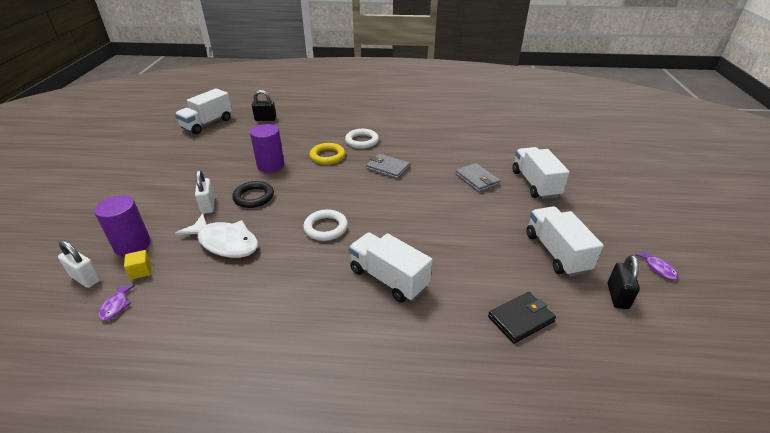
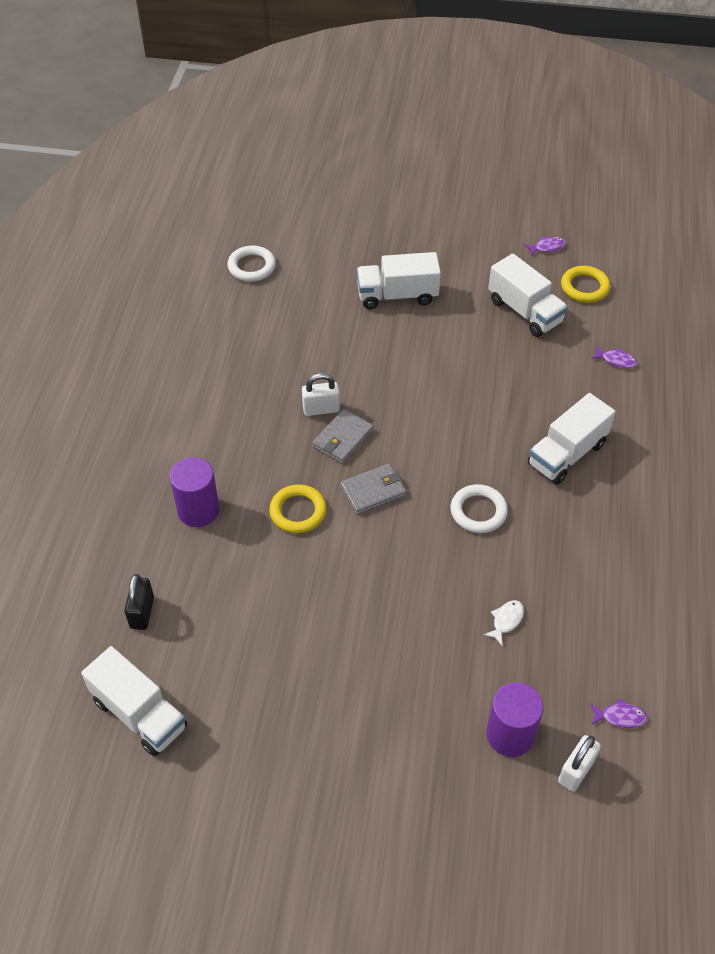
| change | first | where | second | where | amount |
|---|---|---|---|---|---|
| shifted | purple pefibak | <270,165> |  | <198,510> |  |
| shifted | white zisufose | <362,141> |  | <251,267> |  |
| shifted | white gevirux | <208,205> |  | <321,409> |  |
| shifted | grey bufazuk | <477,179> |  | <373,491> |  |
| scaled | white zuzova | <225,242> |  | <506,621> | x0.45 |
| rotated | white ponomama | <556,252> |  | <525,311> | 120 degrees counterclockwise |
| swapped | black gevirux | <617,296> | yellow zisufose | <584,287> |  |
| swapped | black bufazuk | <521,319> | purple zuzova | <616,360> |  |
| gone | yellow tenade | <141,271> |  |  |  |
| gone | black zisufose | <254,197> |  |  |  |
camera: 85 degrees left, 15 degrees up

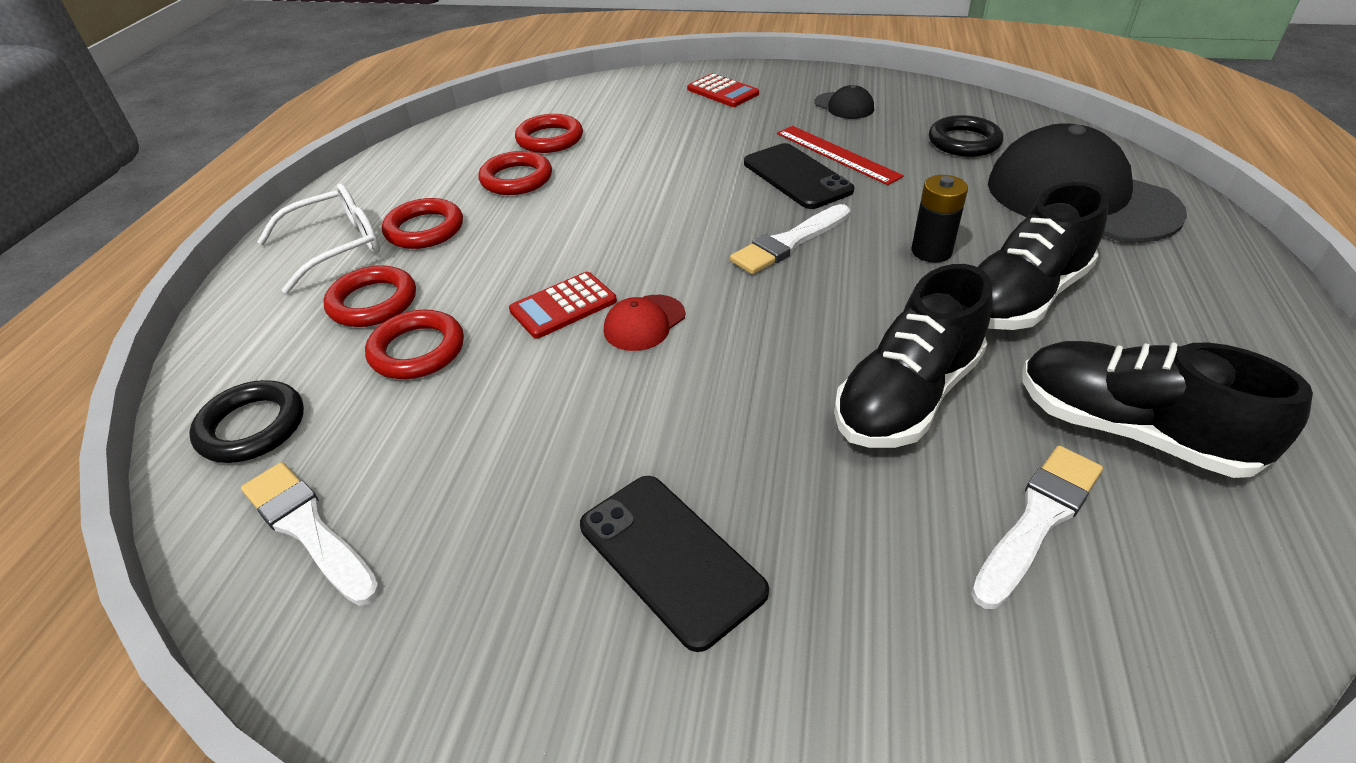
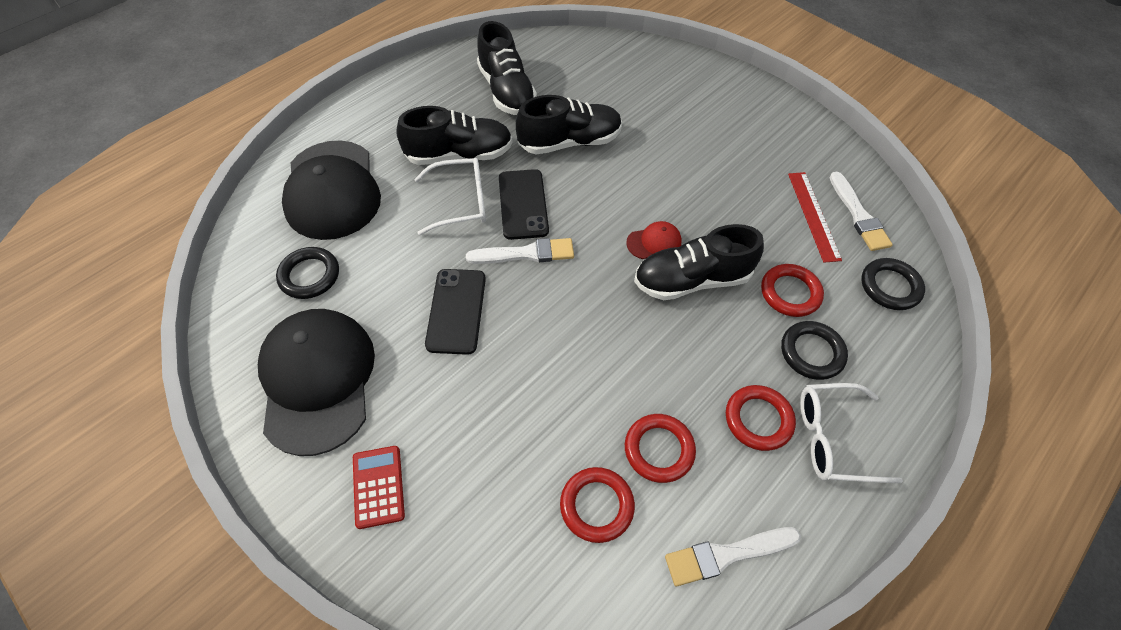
| change | first | where | second | where | amount |
|---|---|---|---|---|---|
| scaled | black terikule | <844,106> |  | <317,380> | x2.41 |
| swapped | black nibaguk | <931,251> | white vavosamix | <461,202> |  |
| shifted | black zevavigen | <670,558> |  | <523,204> |  |
| swapped | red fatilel | <563,306> | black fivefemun | <692,280> |  |
| shifted | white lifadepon | <1038,520> |  | <726,555> |  |
| repainted | red zisufose | <373,302> | black zisufose | <811,352> |  |
| shifted | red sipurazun | <837,154> |  | <813,215> |  |
camera: 150 degrees left, 15 degrees up

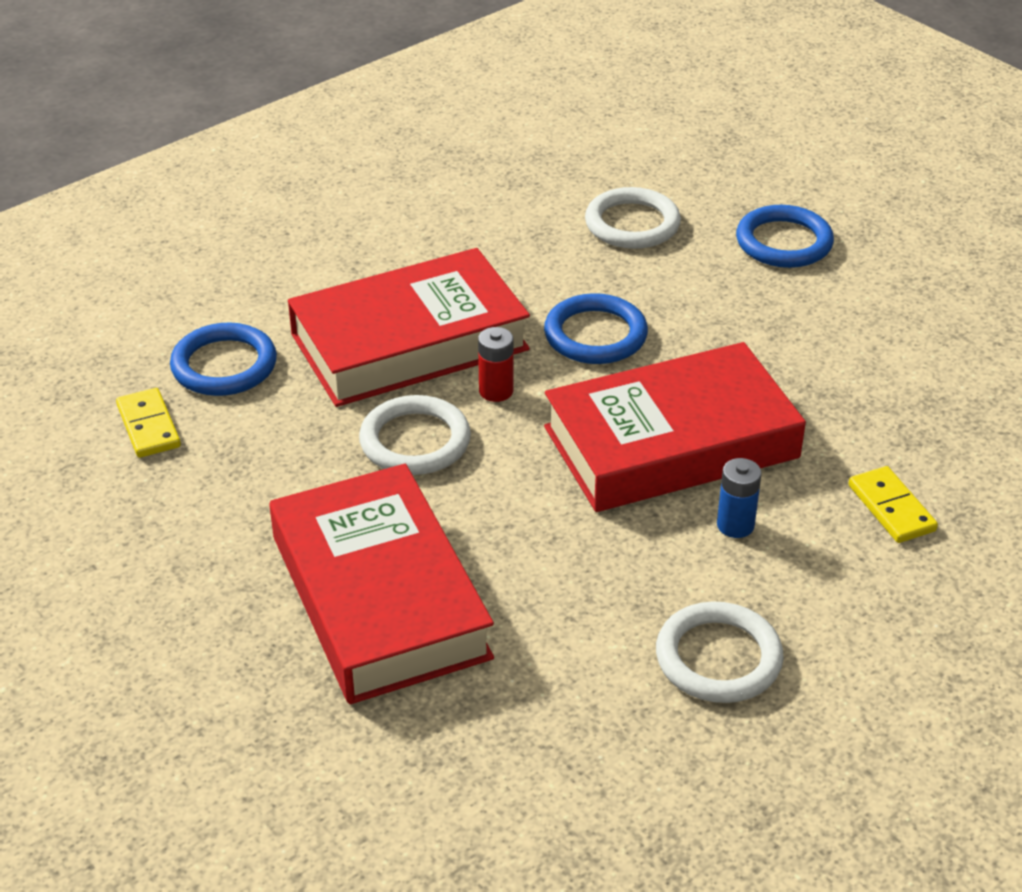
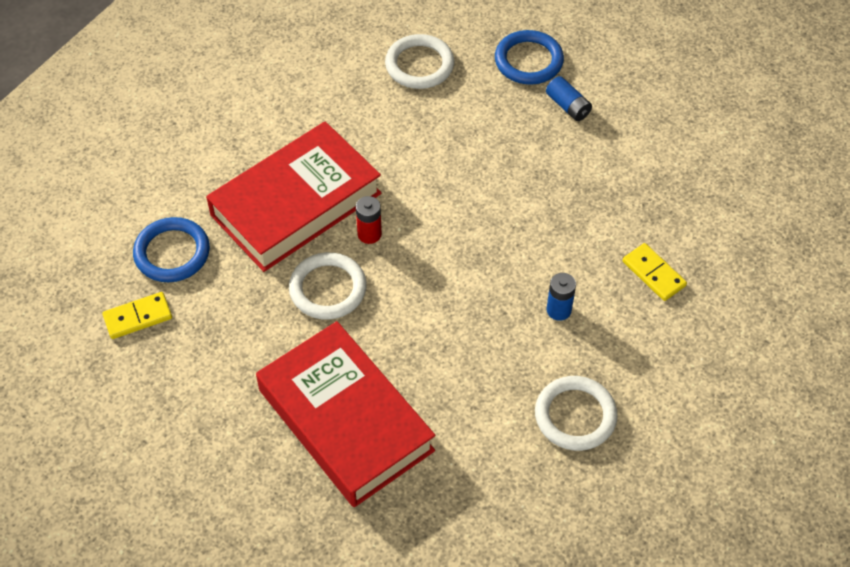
| change | first | where | second | where | amount |
|---|---|---|---|---|---|
| rotated | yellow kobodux | <148,426> |  | <138,317> | 75 degrees counterclockwise |
| new |  |  | blue nibaguk | <568,106> |  |
| gone | blue zisufose | <595,335> |  |  |  |
| gone | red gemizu | <671,443> |  |  |  |
camera: 15 degrees left, 15 degrees up

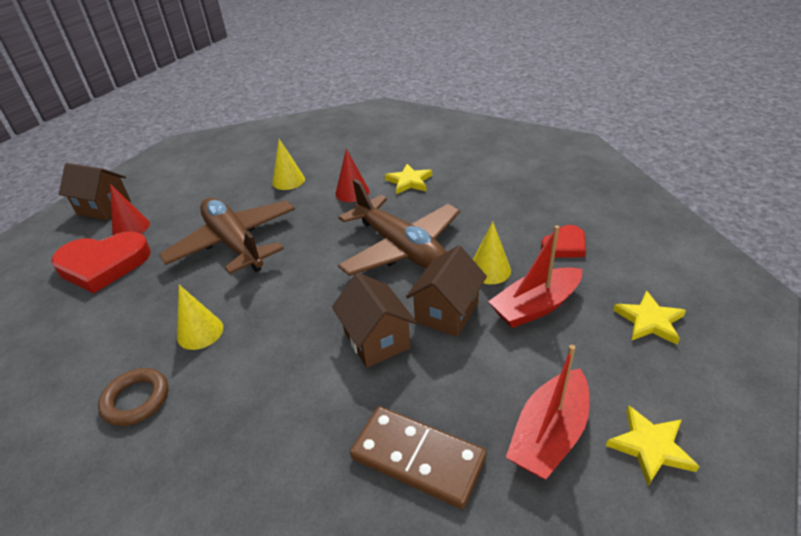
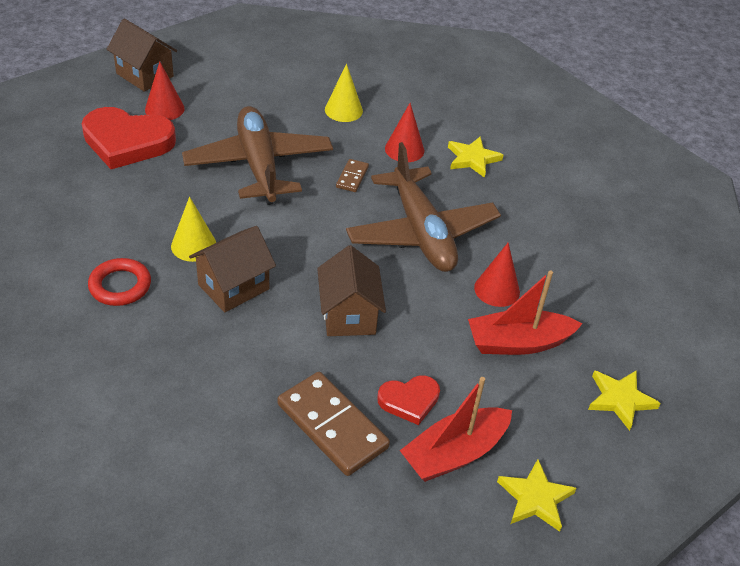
| change | first | where | second | where | amount |
|---|---|---|---|---|---|
| repainted | brown zisufose | <136,400> | red zisufose | <120,286> |  |
| shifted | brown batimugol | <447,312> |  | <233,287> |  |
| new |  |  | brown kobodux | <352,177> |  |
| shifted | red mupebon | <565,245> |  | <409,401> |  |
| repainted | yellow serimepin | <489,270> | red serimepin | <497,289> |  |
camera: 15 degrees right, 5 degrees up

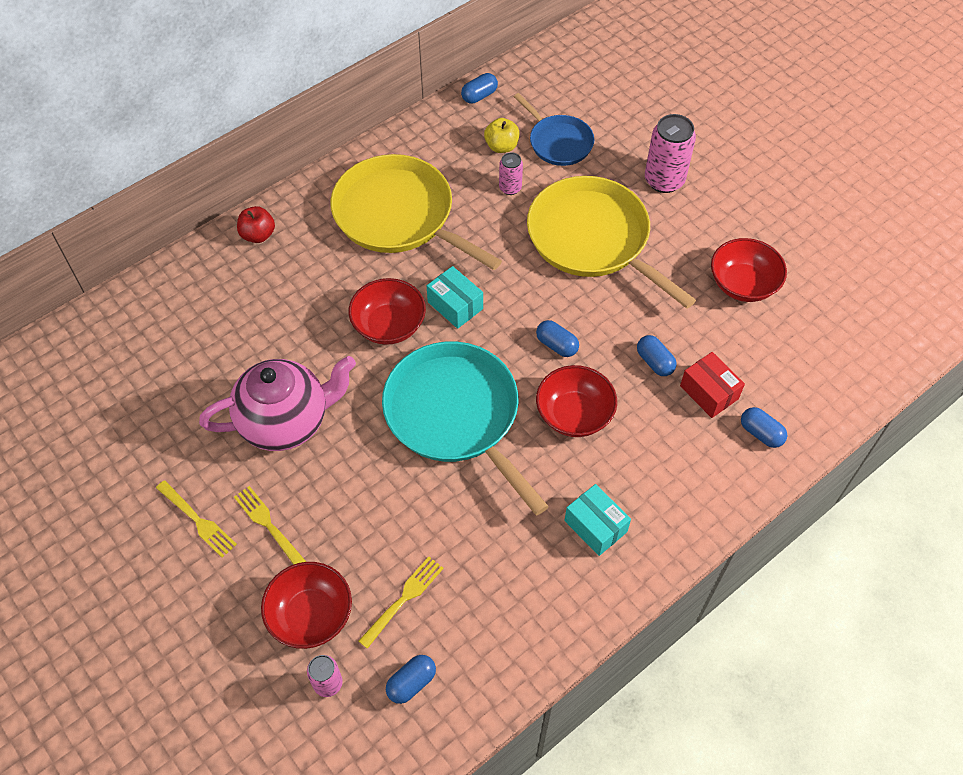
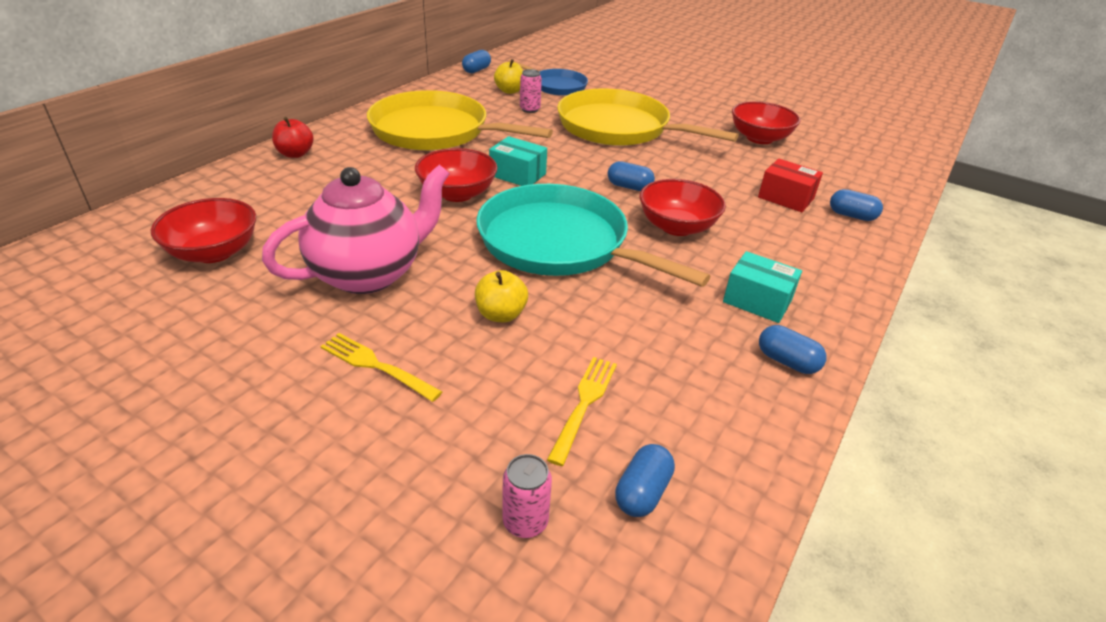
| change | first | where | second | where | amount |
|---|---|---|---|---|---|
| shifted | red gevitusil | <310,615> |  | <214,252> |  |
| new |  |  | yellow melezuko | <501,314> |  |
| shifted | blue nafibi | <654,362> |  | <787,361> |  |
| gone | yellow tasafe | <198,520> |  |  |  |
| gone | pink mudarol | <664,180> |  |  |  |
camera: 20 degrees left, 20 degrees down

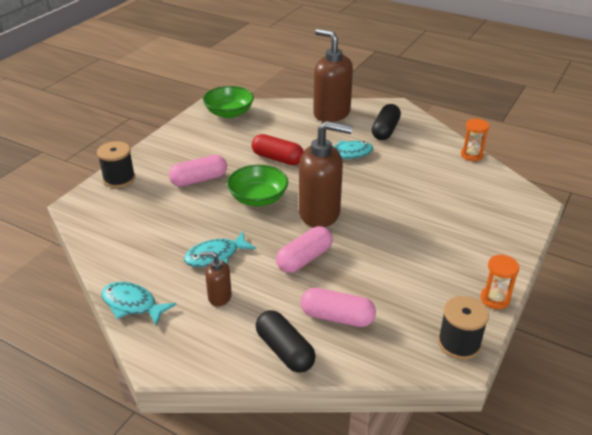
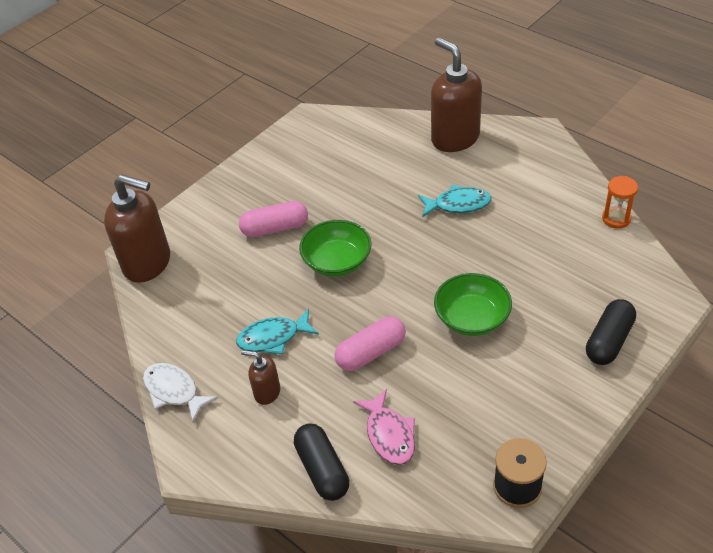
| change | first | where | second | where | amount |
|---|---|---|---|---|---|
| shifted | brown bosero | <320,213> |  | <148,263> |  |
| repainted | turquoise zuzova | <132,304> | white zuzova | <174,391> |  |
| swapped | pink nafibi | <337,317> | pink zuzova | <389,434> |  |
| shifted | green gevitusil | <229,113> |  | <472,318> |  |
| shifted | black nafibi | <385,130> |  | <609,341> |  |
| gone | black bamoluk | <119,179> |  |  |  |
| gone | red nafibi | <277,158> |  |  |  |
| gone | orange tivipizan | <495,299> |  |  |  |
camera: 15 degrees right, 10 degrees up

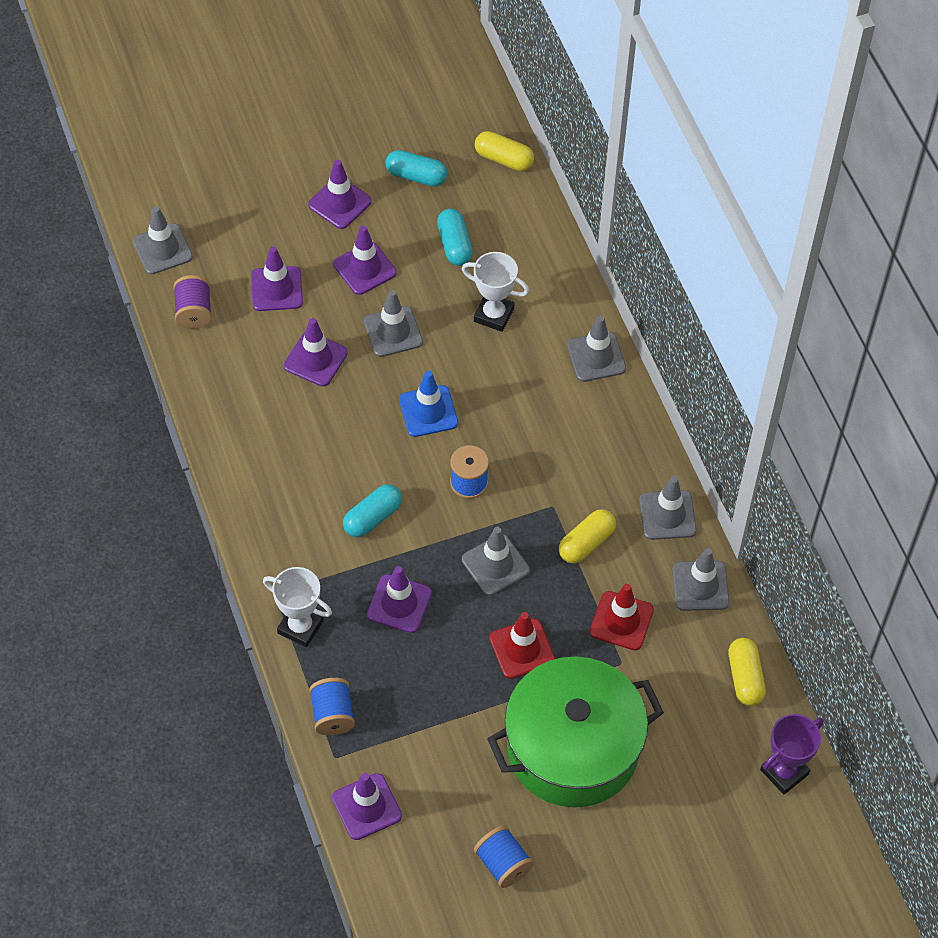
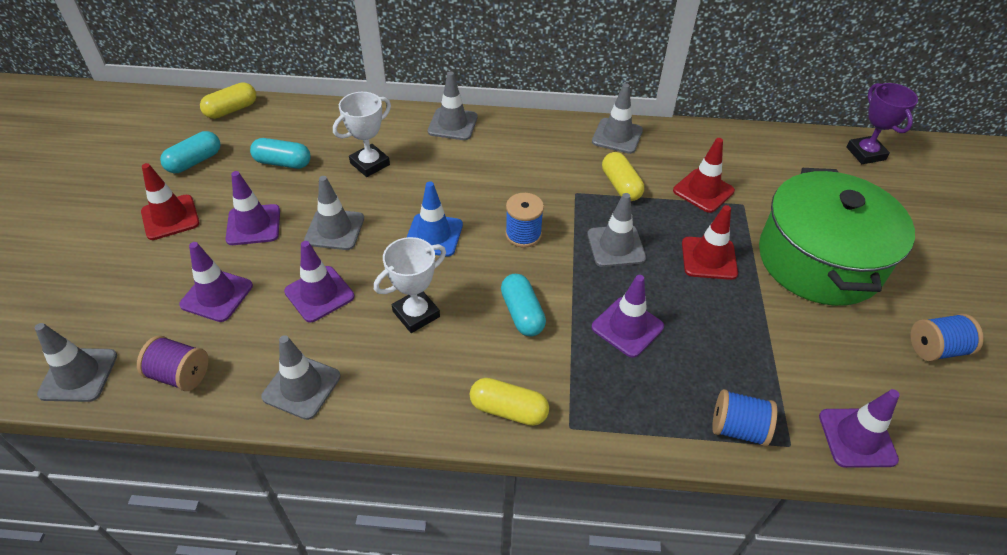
| change | first | where | second | where | amount |
|---|---|---|---|---|---|
| repainted | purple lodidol | <340,203> | red lodidol | <170,217> |  |
| shifted | grey lodidol | <700,586> |  | <301,386> |  |
| shifted | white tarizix | <300,627> |  | <416,314> |  |
| shifted | yellow nafibi | <745,678> |  | <508,410> |  |
camera: 65 degrees left, 10 degrees down

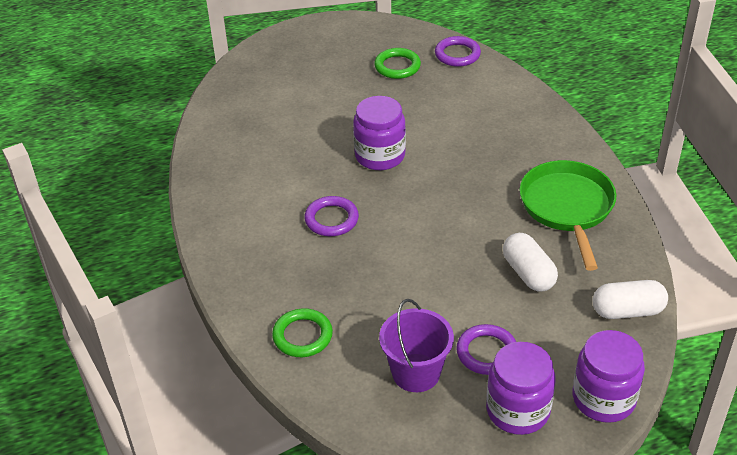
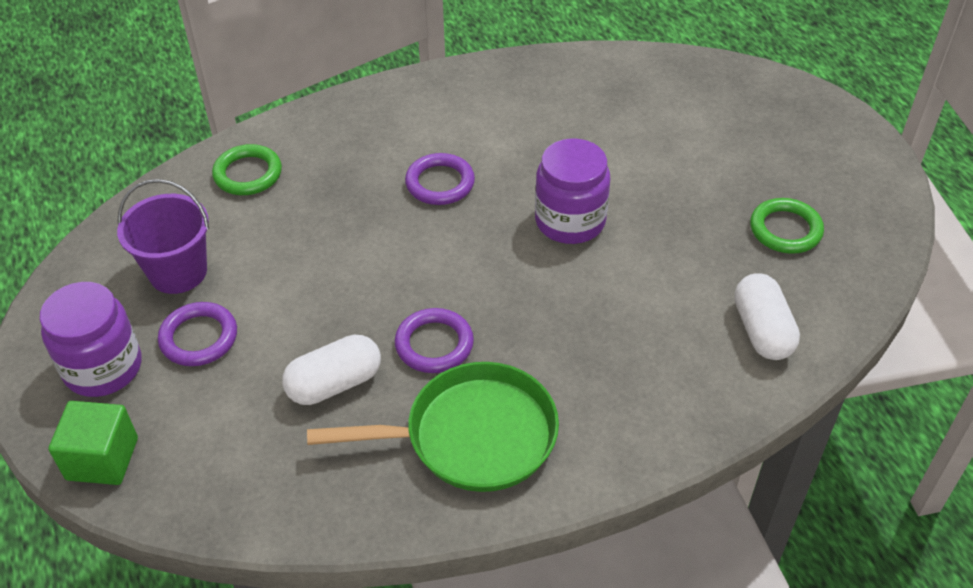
| change | first | where | second | where | amount |
|---|---|---|---|---|---|
| swapped | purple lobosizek | <603,398> | green tenade | <102,459> |  |
| shifted | purple zisufose | <457,54> |  | <434,344> |  |
| shifted | white nafibi | <627,311> |  | <762,330> |  |
camera: 85 degrees right, 5 degrees up

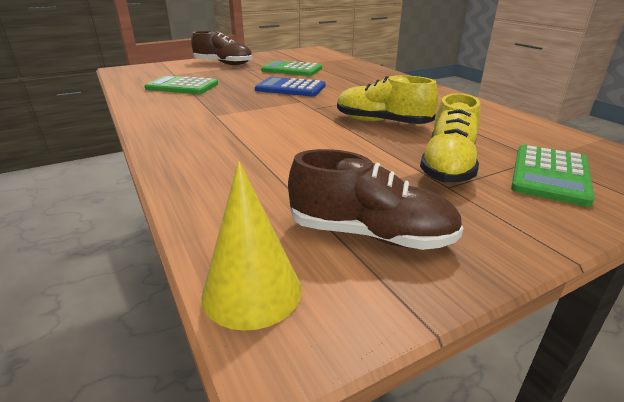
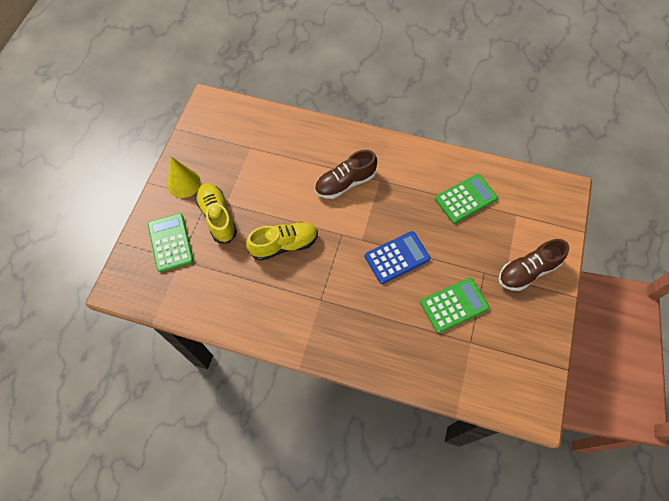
| change | first | where | second | where | amount |
|---|---|---|---|---|---|
| shifted | yellow serimepin | <252,291> |  | <184,183> |  |
| shifted | brown fivefemun | <370,234> |  | <345,183> |  |
camera: 135 degrees right, 35 degrees up

